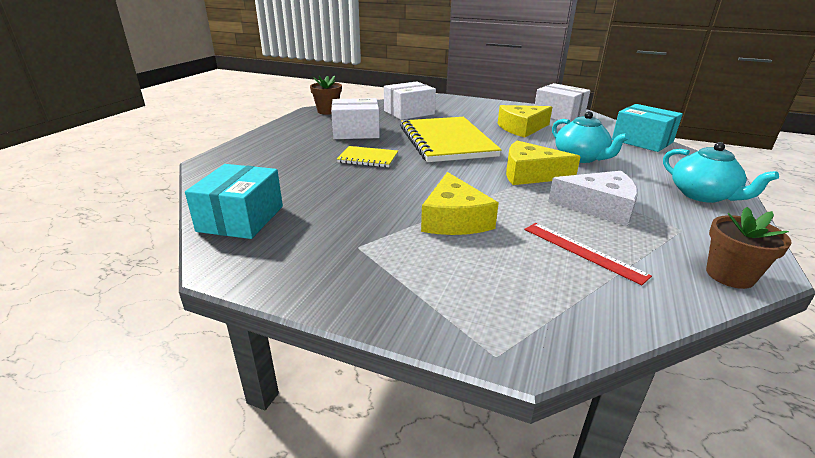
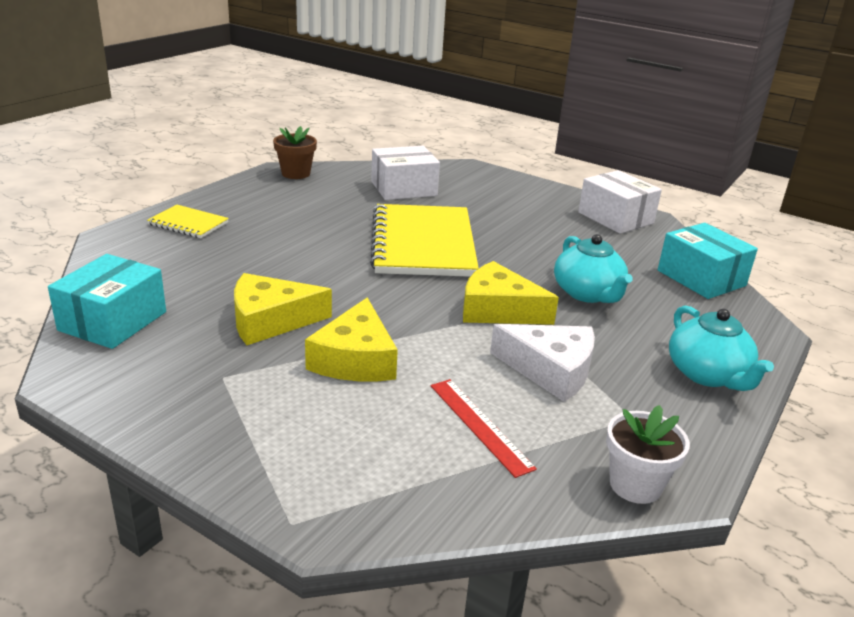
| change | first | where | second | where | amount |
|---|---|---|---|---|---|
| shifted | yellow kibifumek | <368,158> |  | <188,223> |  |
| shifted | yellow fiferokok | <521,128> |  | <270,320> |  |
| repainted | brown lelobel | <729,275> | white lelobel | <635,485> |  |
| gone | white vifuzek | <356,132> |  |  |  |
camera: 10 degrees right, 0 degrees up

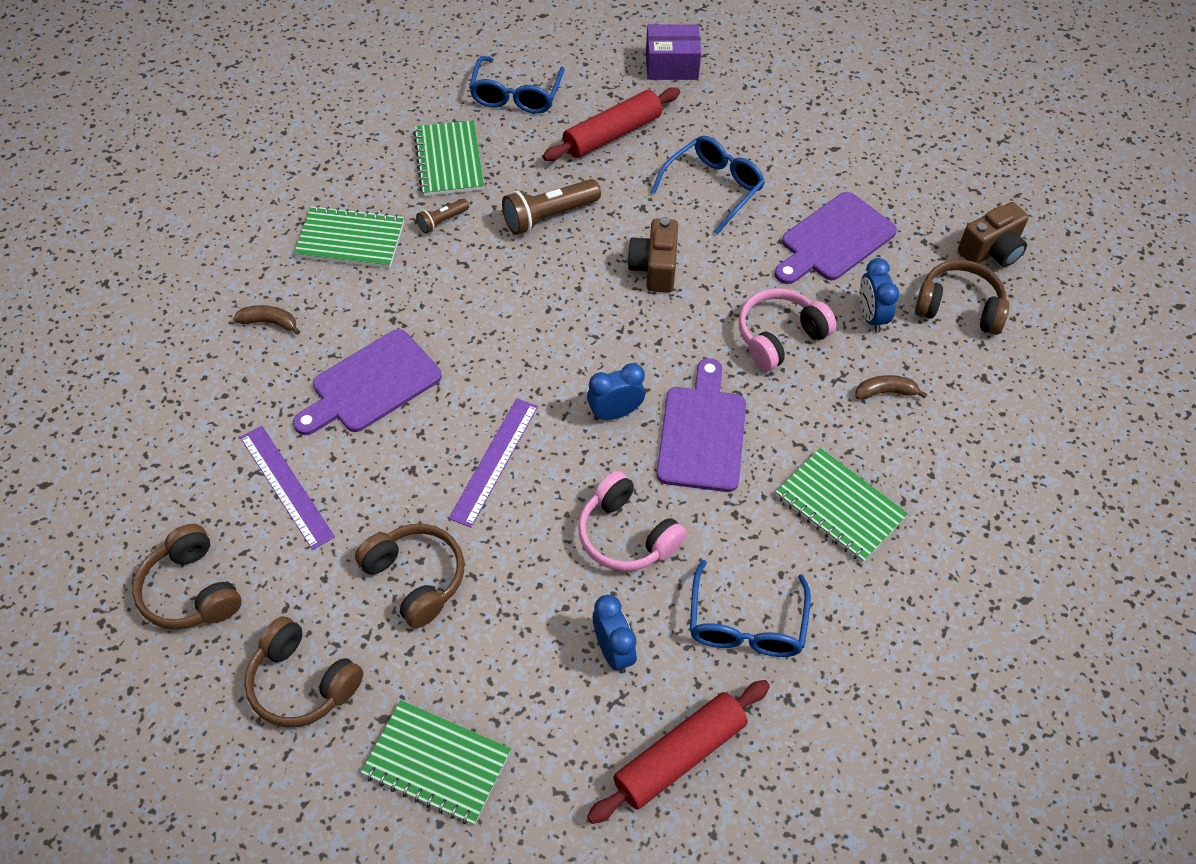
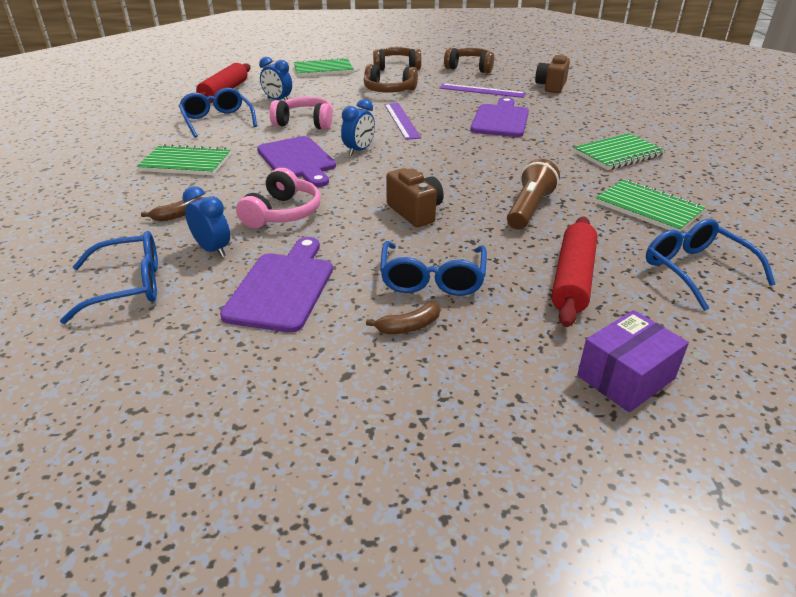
| change | first | where | second | where | amount |
|---|---|---|---|---|---|
| swapped | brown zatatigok | <959,307> | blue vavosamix | <127,286> |  |
| shifted | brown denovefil | <269,322> |  | <409,326> |  |
| shifted | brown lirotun | <991,251> |  | <551,86> |  |
| gone | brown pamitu | <442,221> |  |  |  |
camera: 145 degrees right, 20 degrees down

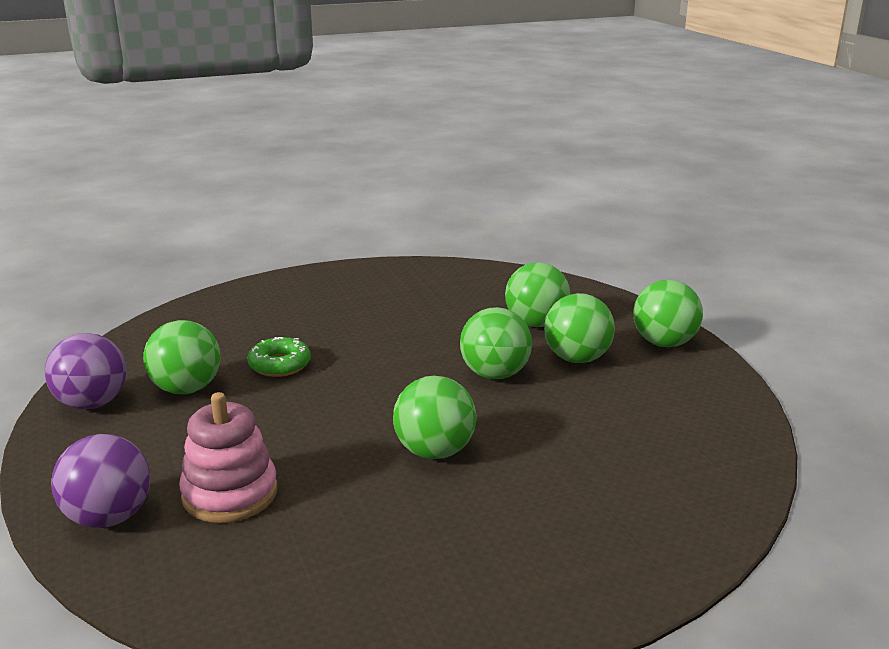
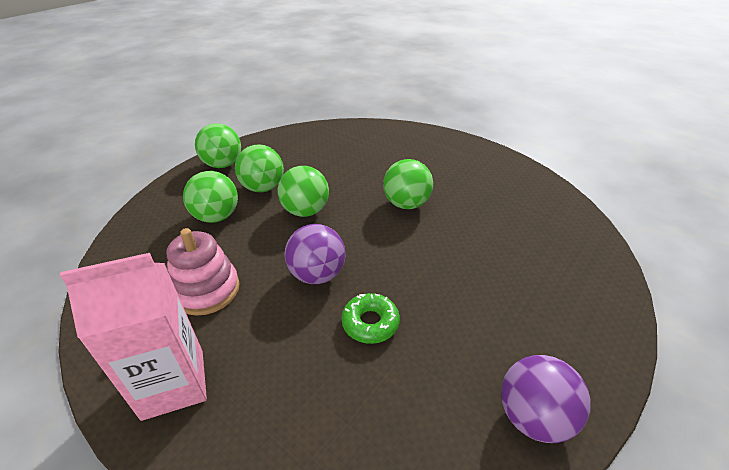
| change | first | where | second | where | amount |
|---|---|---|---|---|---|
| new |  |  | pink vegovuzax | <173,383> |  |
| shifted | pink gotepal | <230,494> |  | <206,290> |  |
| shifted | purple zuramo | <109,517> |  | <317,274> |  |
| gone | green zuramo | <186,389> |  |  |  |
camera: 120 degrees left, 15 degrees up

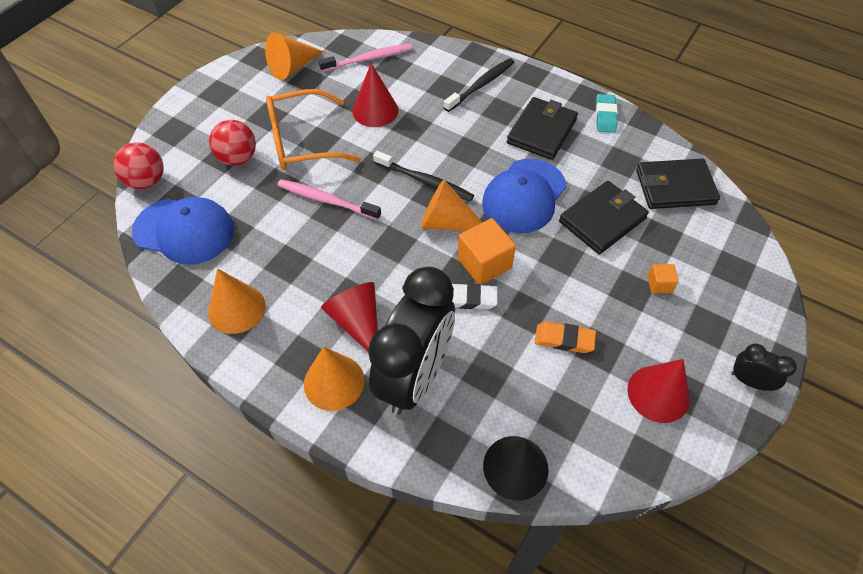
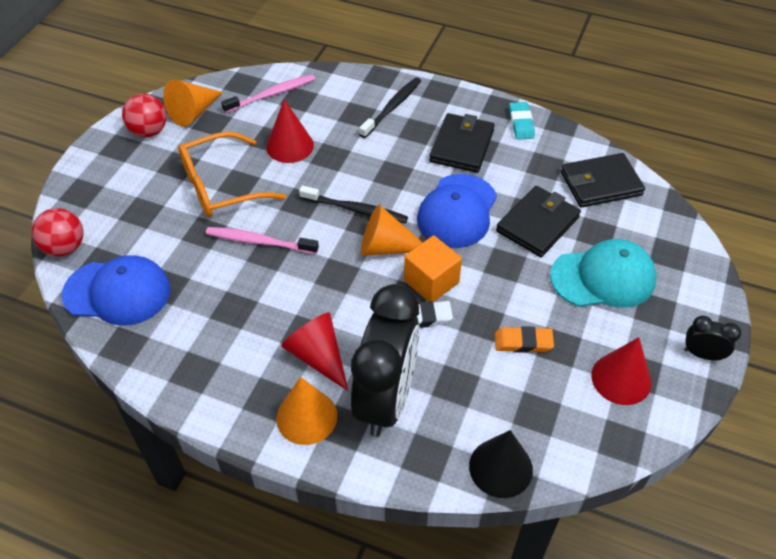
| change | first | where | second | where | amount |
|---|---|---|---|---|---|
| shifted | red zuramo | <238,158> |  | <149,131> |  |
| swapped | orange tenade | <659,284> | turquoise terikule | <603,277> |  |
| gone | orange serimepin | <236,309> |  |  |  |
camera: 10 degrees left, 5 degrees down

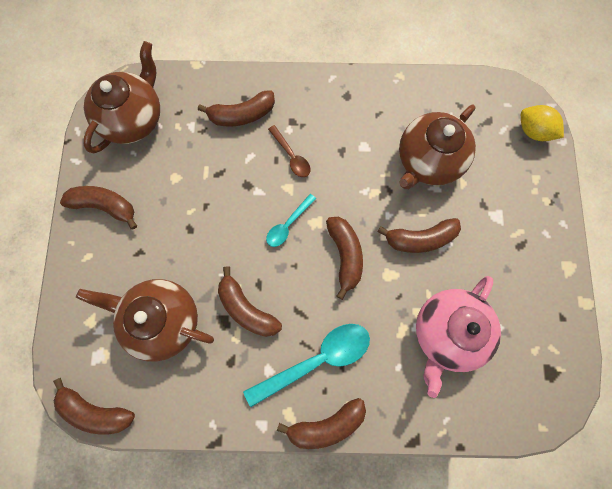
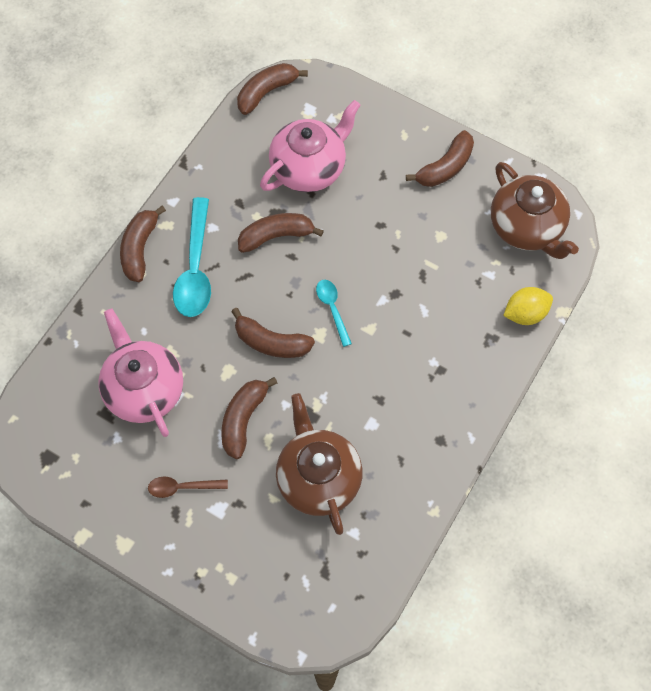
| change | first | where | second | where | amount |
|---|---|---|---|---|---|
| shifted | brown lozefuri | <291,156> |  | <182,487> |  |
| repainted | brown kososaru | <162,320> | pink kososaru | <309,168> |  |
| shifted | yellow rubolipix | <533,131> |  | <525,313> |  |
| gone | brown denovefil | <242,115> |  |  |  |
camera: 120 degrees right, 10 degrees down

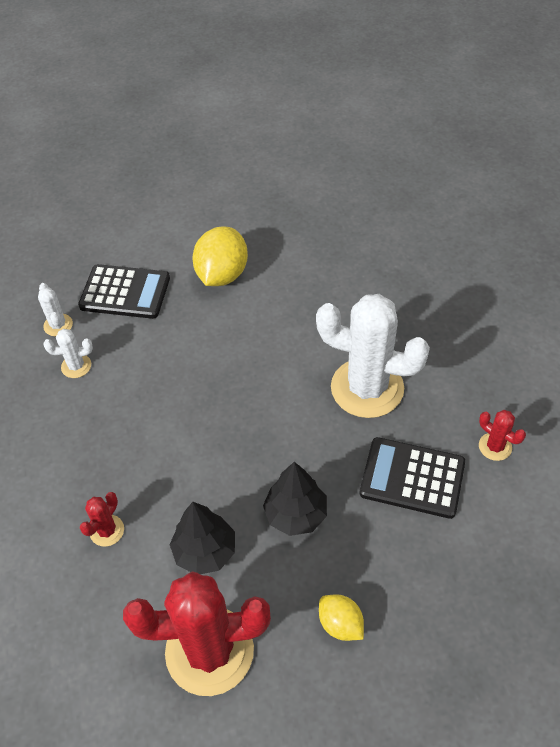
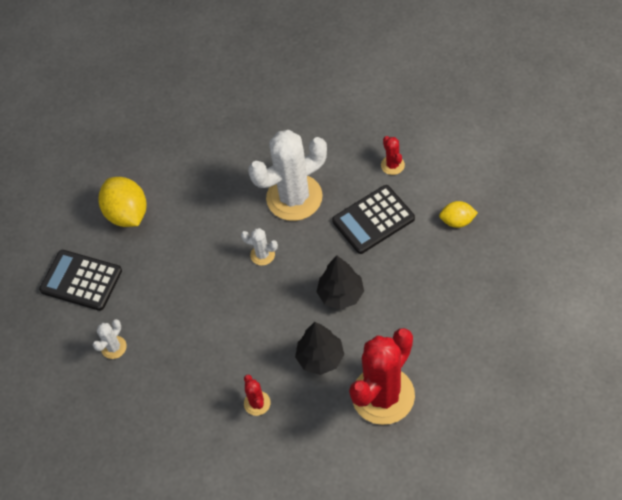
| change | first | where | second | where | amount |
|---|---|---|---|---|---|
| rotated | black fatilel | <125,292> |  | <81,280> | 120 degrees counterclockwise |
| shifted | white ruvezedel | <58,325> |  | <262,255> |  |
| rotated | red ruvezedel | <495,446> |  | <392,165> | 75 degrees clockwise |
| shifted | yellow rubolipix | <340,624> |  | <457,221> |  |
camera: 45 degrees left, 5 degrees up

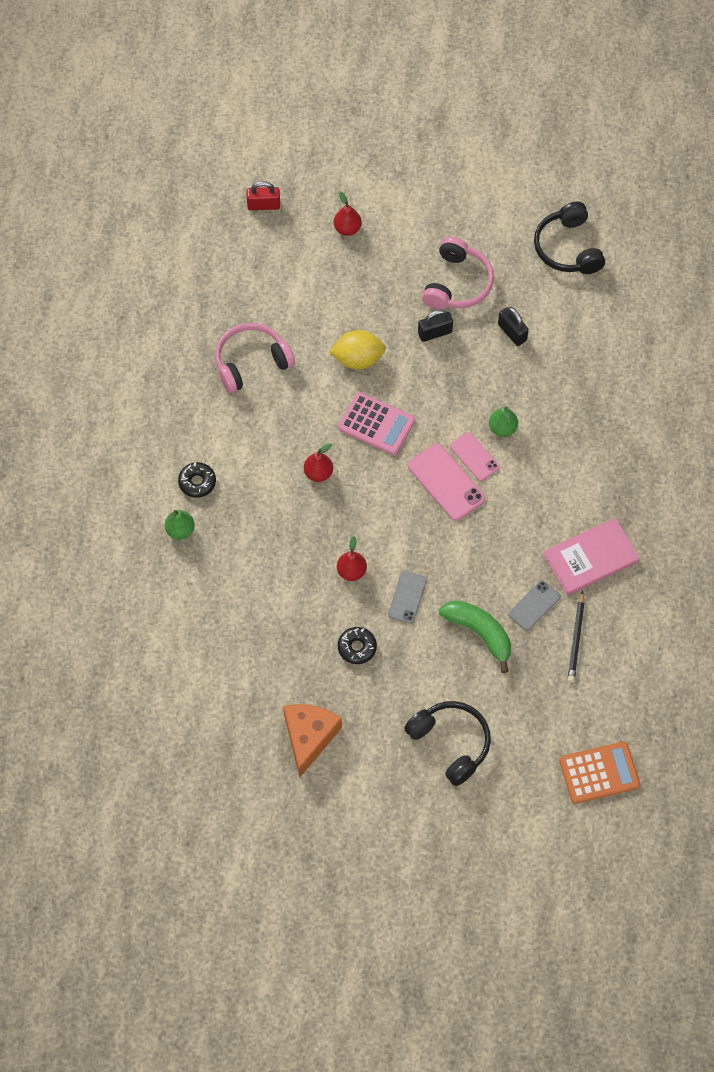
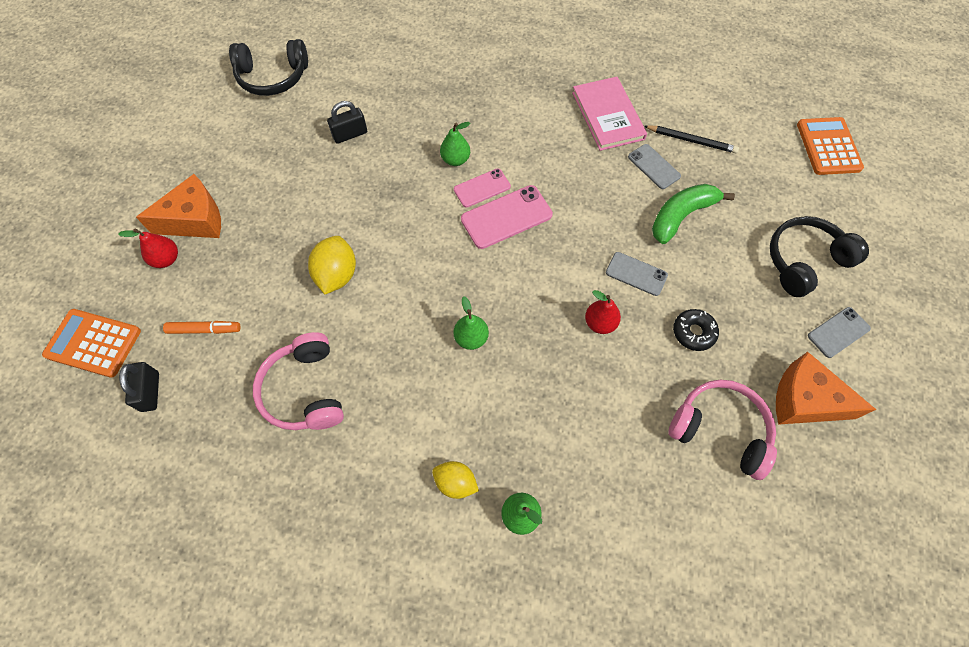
| change | first | where | second | where | amount |
|---|---|---|---|---|---|
| swapped | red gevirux | <263,205> | orange fatilel | <93,343> |  |
| shifted | black gevirux | <435,332> |  | <150,392> |  |
| new |  |  | orange fiferokok | <195,220> |  |
| new |  |  | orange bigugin | <204,330> |  |
| swapped | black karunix | <197,482> | yellow rubolipix | <455,482> |  |
| repainted | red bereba | <318,473> | green bereba | <471,338> |  |
| shifted | pink zatatigok | <457,283> |  | <720,429> |  |
| new |  |  | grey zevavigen | <838,332> |  |
| gone | pink fatilel | <376,424> |  |  |  |
camera: 80 degrees left, 0 degrees up

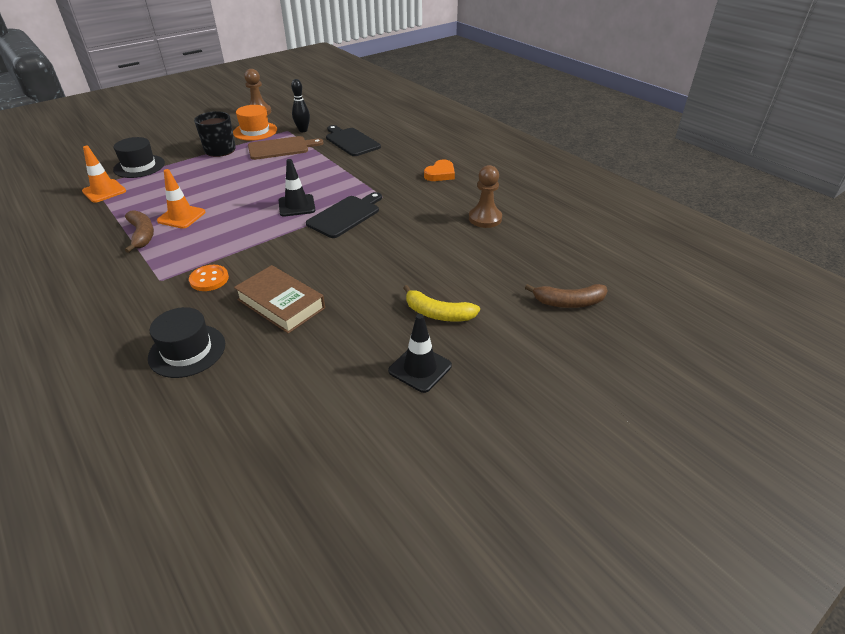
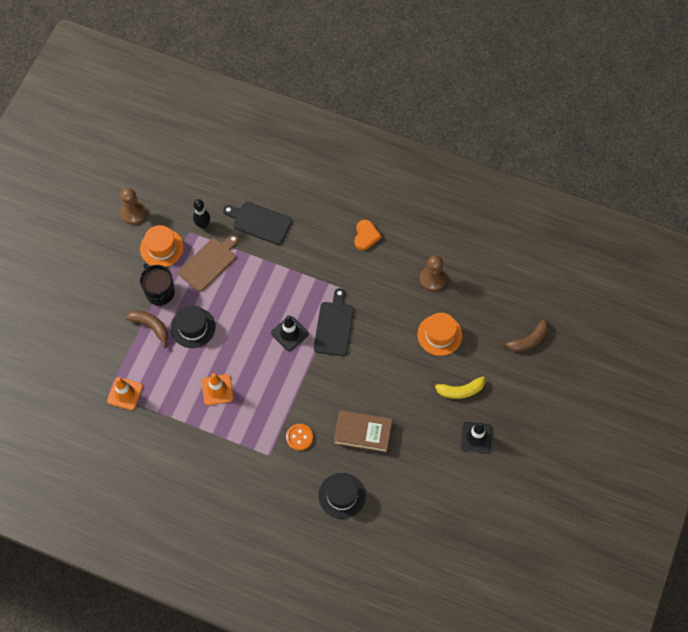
| change | first | where | second | where | amount |
|---|---|---|---|---|---|
| shifted | brown denovefil | <142,235> |  | <151,327> |  |
| shifted | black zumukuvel | <139,166> |  | <193,327> |  |
| new |  |  | orange zumukuvel | <439,335> |  |
camera: 30 degrees left, 25 degrees up

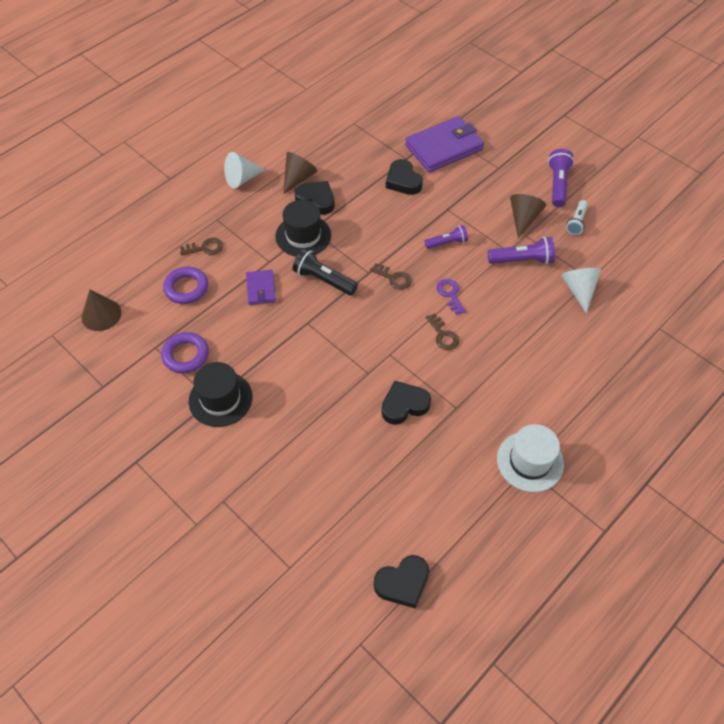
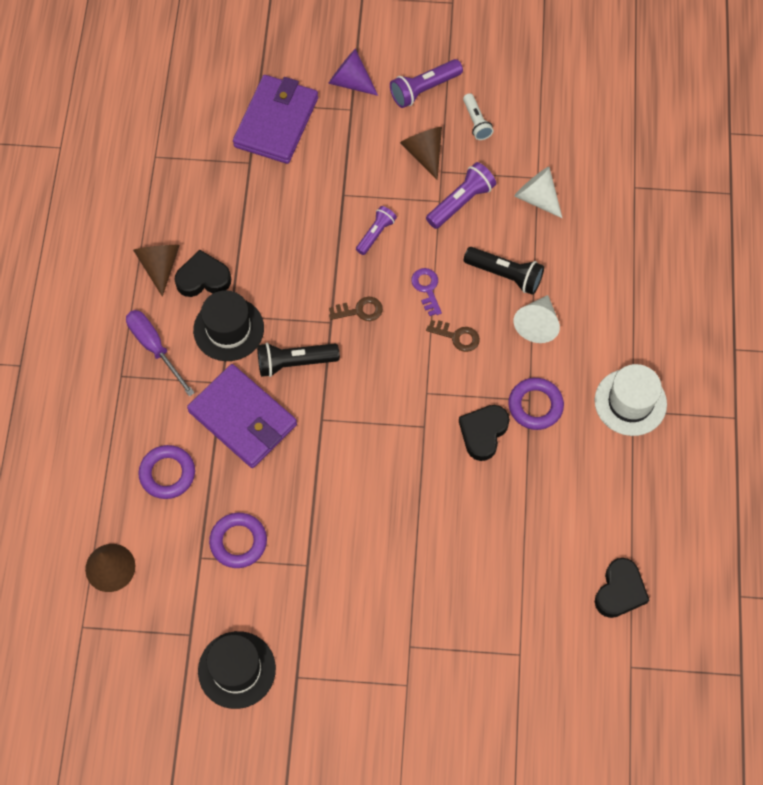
| change | first | where | second | where | amount |
|---|---|---|---|---|---|
| new |  |  | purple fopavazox | <154,348> |  |
| scaled | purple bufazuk | <261,289> |  | <243,418> | x1.94 |
| shifted | black zumukuvel | <220,399> |  | <236,669> |  |
| new |  |  | purple serimepin | <350,81> |  |
| rotated | purple pamitu | <557,184> |  | <424,89> | 90 degrees counterclockwise |
| rotated | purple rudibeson | <450,294> |  | <427,289> | 45 degrees clockwise |
| new |  |  | black pamitu | <505,275> |  |
| new |  |  | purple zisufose | <535,406> |  |
| shifted | white serimepin | <242,179> |  | <537,324> |  |
| gone | brown rudibeson | <205,248> |  |  |  |
| gone | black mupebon | <403,181> |  |  |  |
camera: 40 degrees left, 10 degrees up

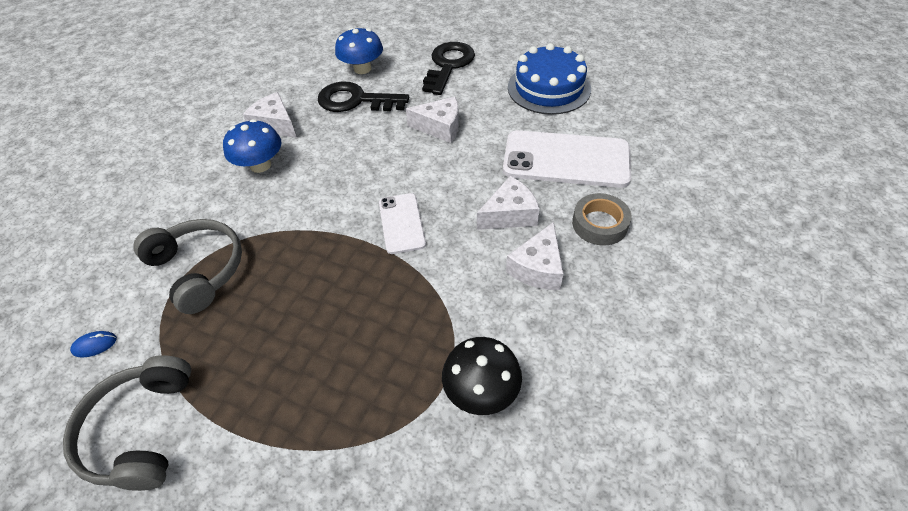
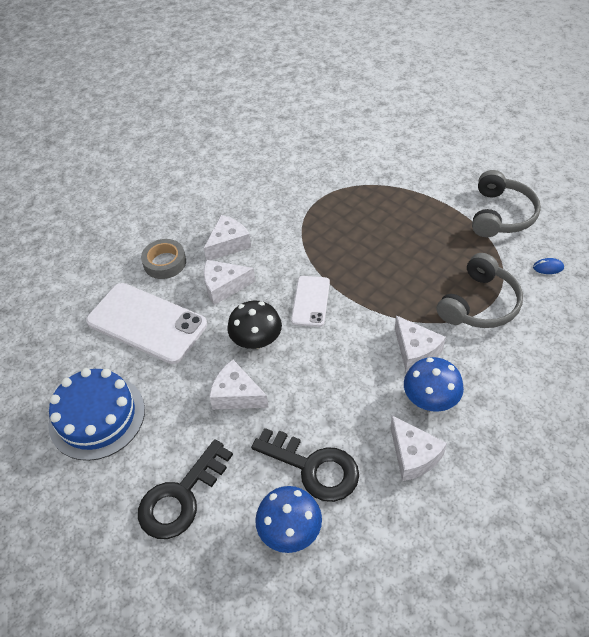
| change | first | where | second | where | amount |
|---|---|---|---|---|---|
| shifted | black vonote | <481,391> |  | <256,340> |  |
| new |  |  | white fiferokok | <415,351> |  |
| rotated | grey zatatigok | <199,269> |  | <479,304> | 120 degrees counterclockwise |
camera: 160 degrees left, 0 degrees up

